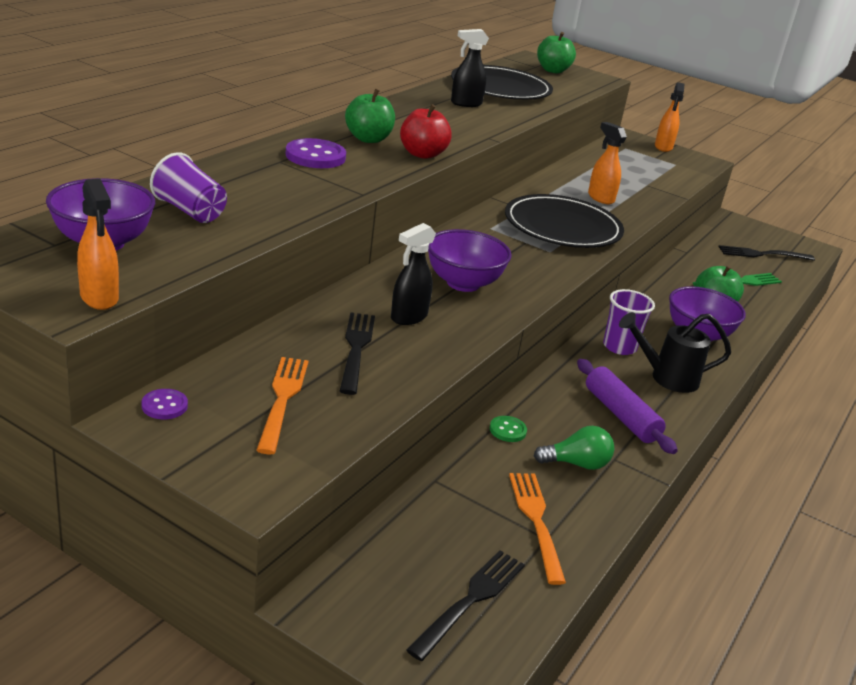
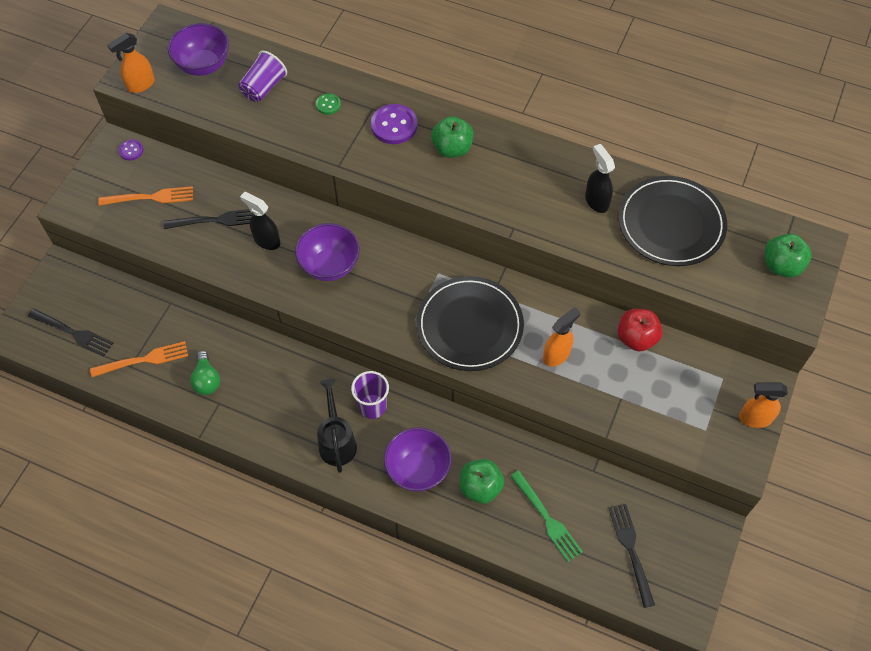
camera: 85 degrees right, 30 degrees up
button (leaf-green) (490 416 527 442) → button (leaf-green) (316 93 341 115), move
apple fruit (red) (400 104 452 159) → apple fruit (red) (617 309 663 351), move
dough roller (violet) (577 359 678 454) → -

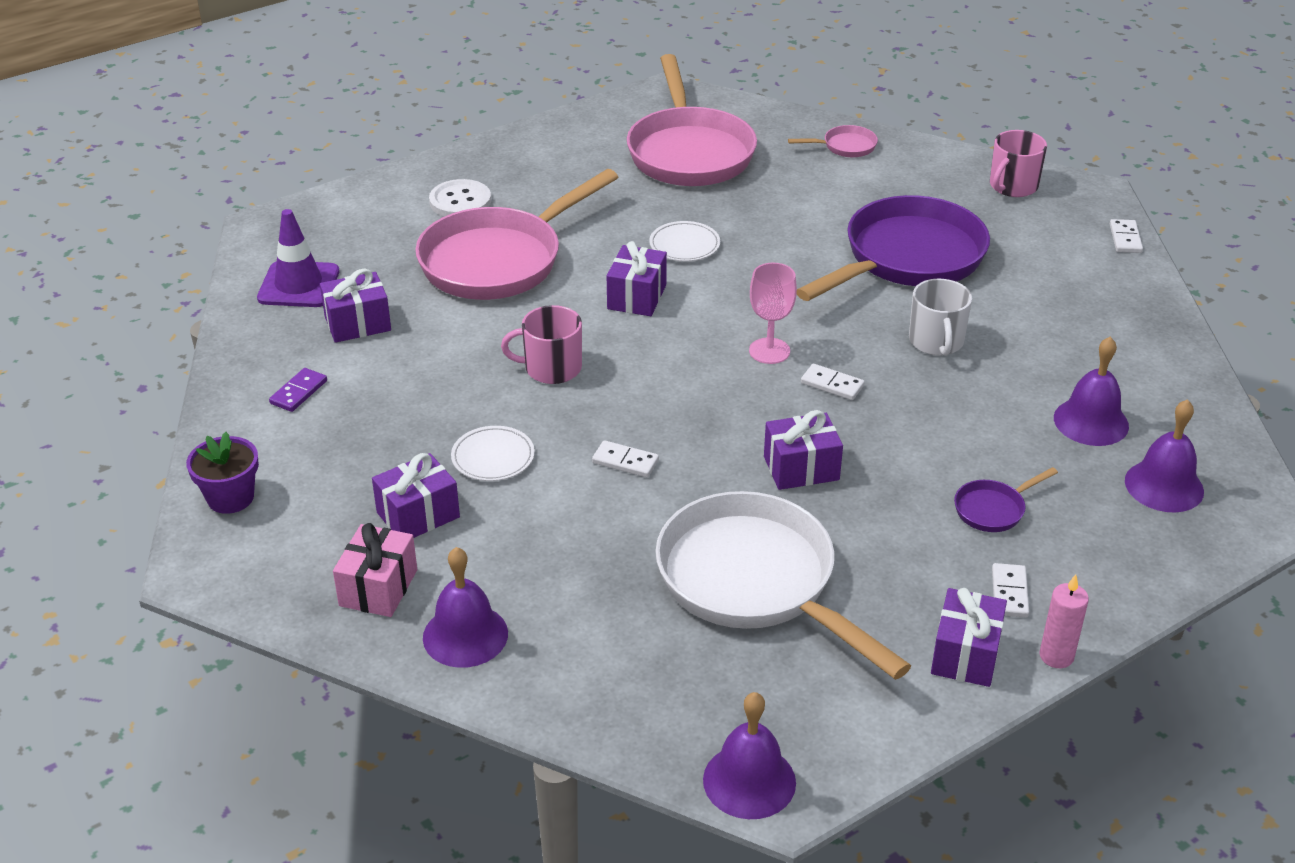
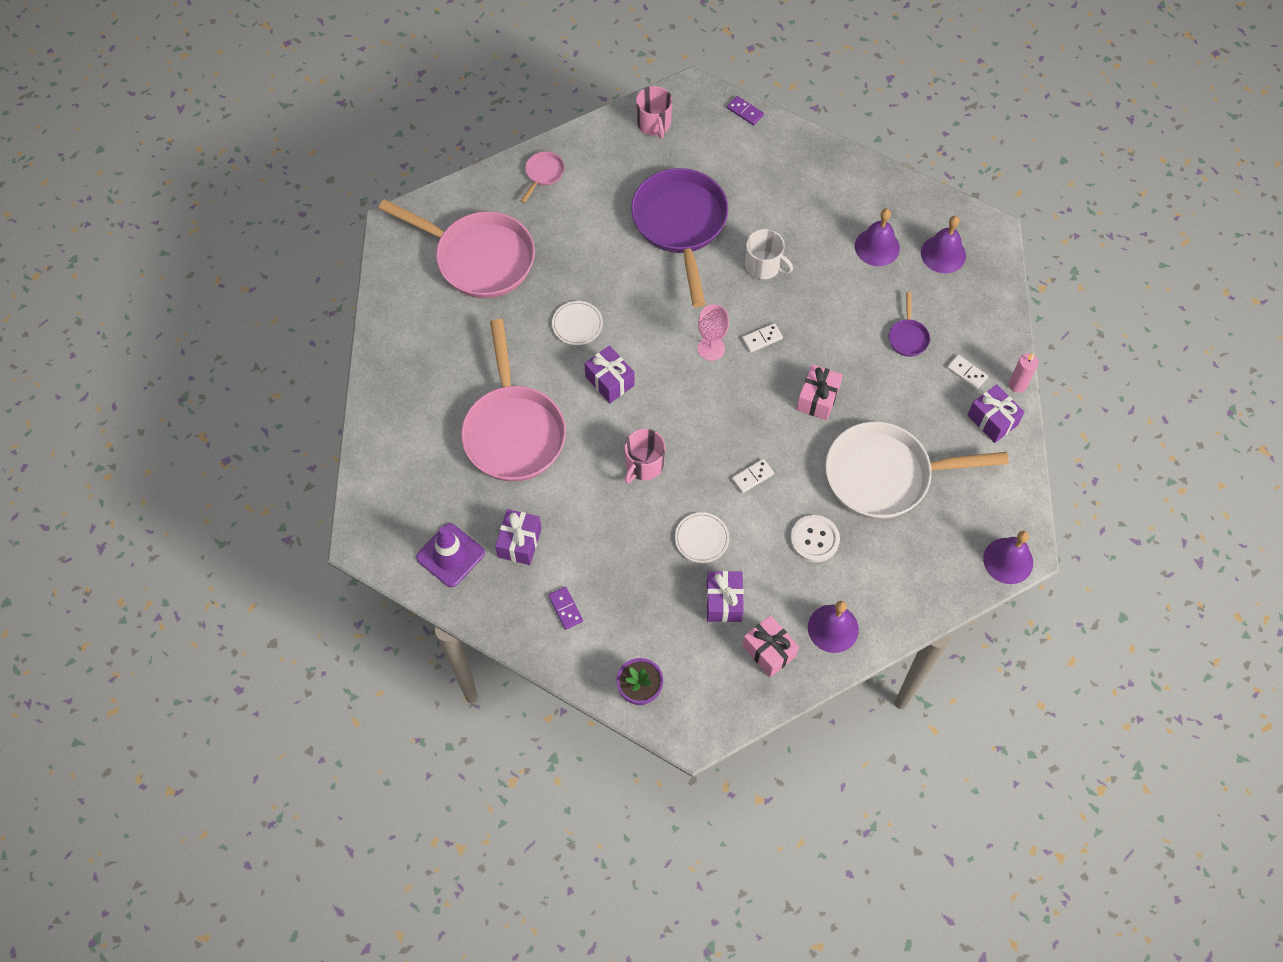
camera: 55 degrees left, 25 degrees up
domino tile (white) (1110 219 1143 253) → domino tile (violet) (727 96 764 125)
button (white) (429 179 491 217) → button (white) (790 515 840 562), move
present (violet) (764 410 843 490) → present (pink) (796 364 843 420)

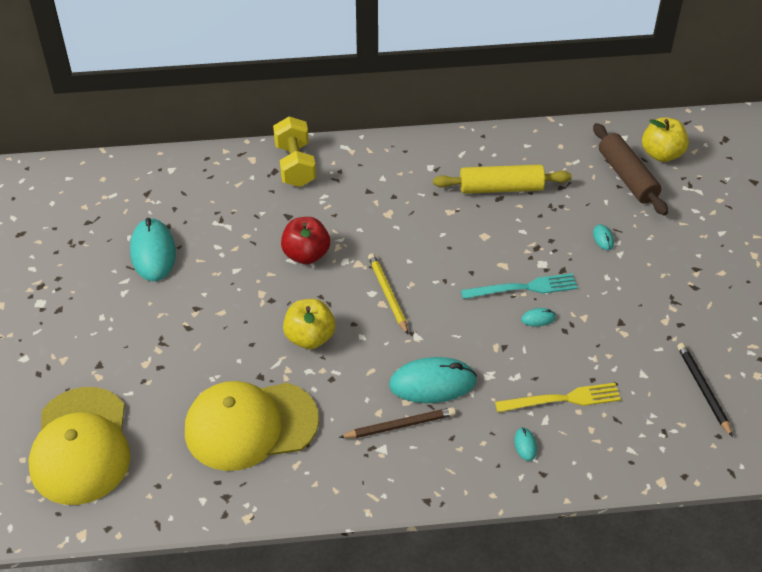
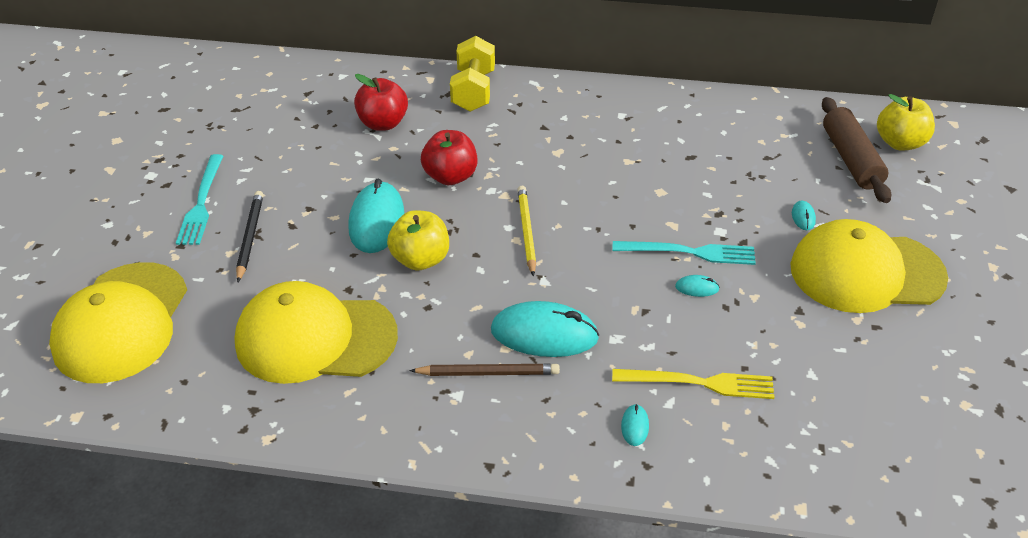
camera: 15 degrees right, 5 degrees down
- → fork (aqua) (176 154 223 245)
lead pencil (black) (677 343 733 437) → lead pencil (black) (236 191 263 282), move
PC mouse (aqua) (130 218 176 281) → PC mouse (aqua) (348 179 404 253), move
- → apple fruit (red) (354 74 408 131)
- → baseball cap (bright yellow) (790 219 948 313)
dough roller (bright yellow) (433 164 572 194) → -

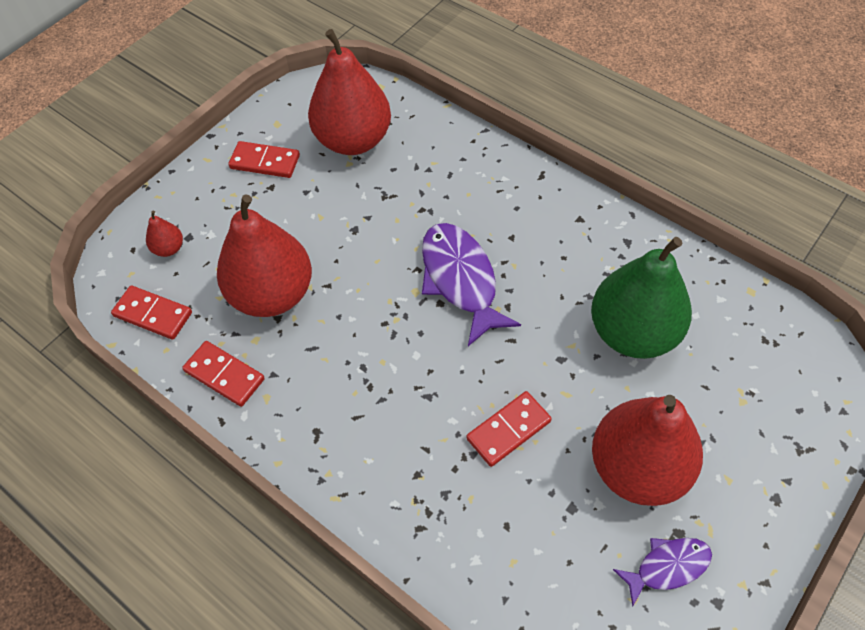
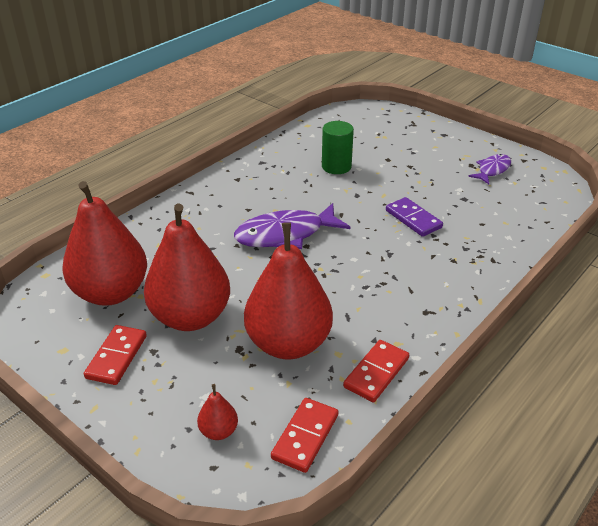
camera: 90 degrees left, 20 degrees down
toy pear (red) (592 395 703 506) → toy pear (red) (144 204 230 331), move
toy pear (leaf-green) (591 237 692 359) → cylinder shape (leaf-green) (322 121 354 174)
domino tile (red) (466 391 552 467) → domino tile (violet) (386 197 443 237)
fish (violet) (613 538 712 607) → fish (violet) (468 154 511 184), 60 degrees clockwise

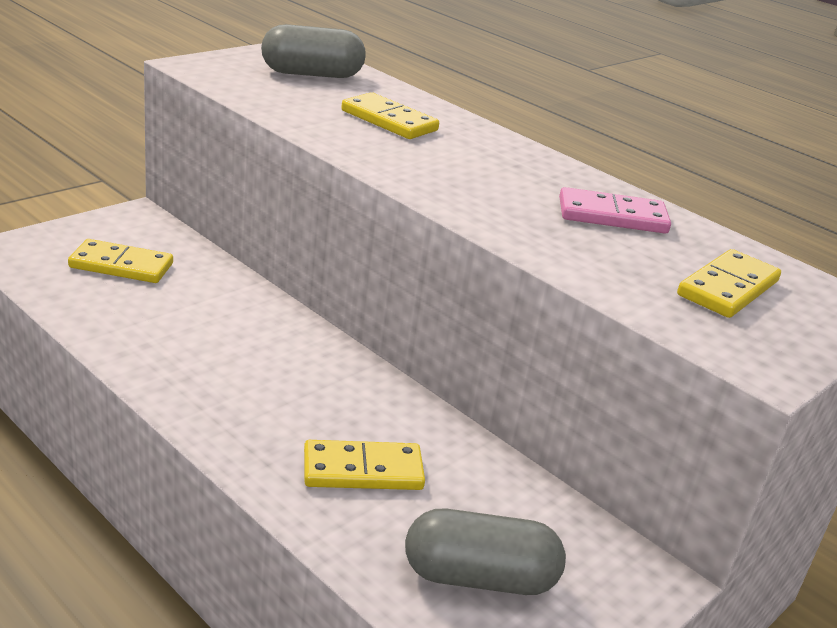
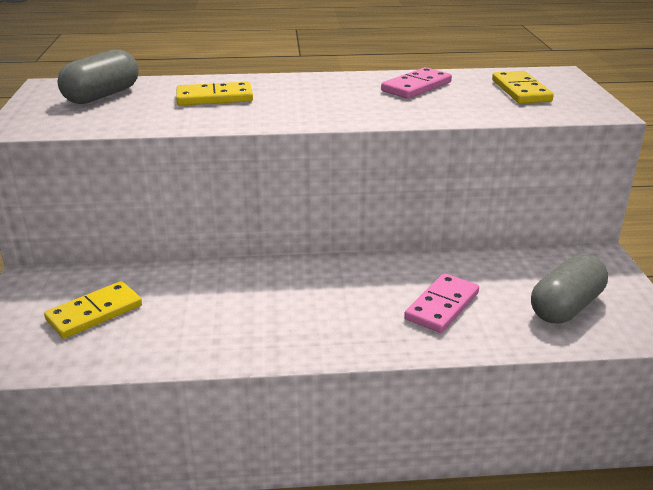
camera: 45 degrees left, 0 degrees up
domino tile (bright yellow) (304 440 425 490) → domino tile (pink) (404 273 479 333)

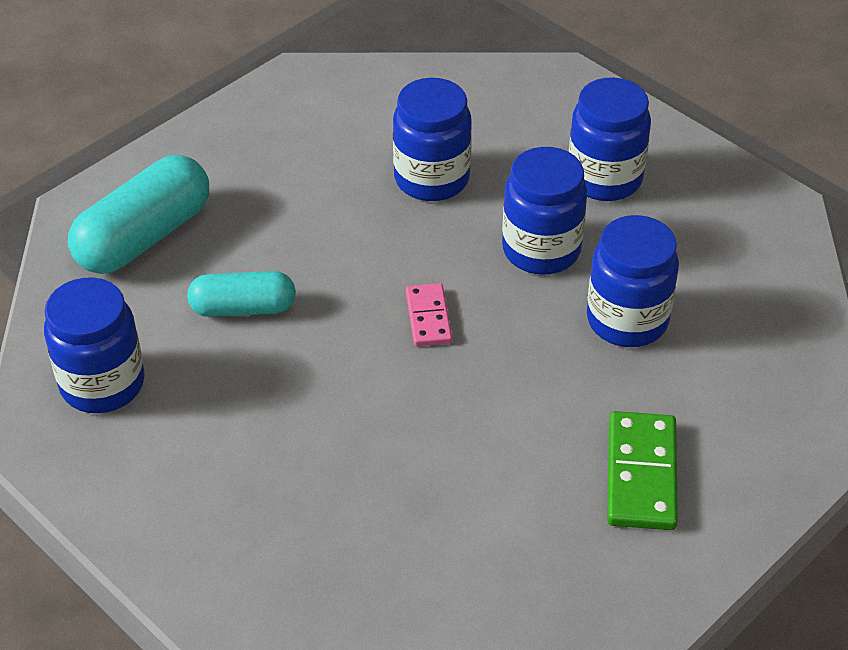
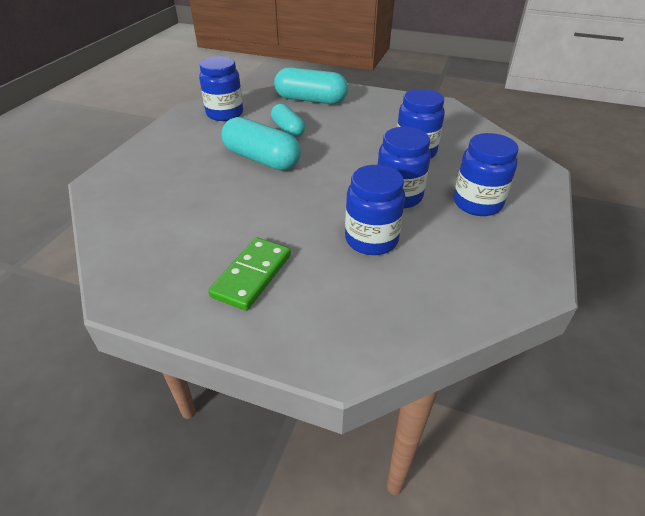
camera: 65 degrees right, 5 degrees down
domino tile (leaf-green) (607 411 678 530) → domino tile (leaf-green) (208 237 291 311), 45 degrees counterclockwise
- → capsule (aqua) (221 117 301 170)
domino tile (pink) (406 283 452 346) → -

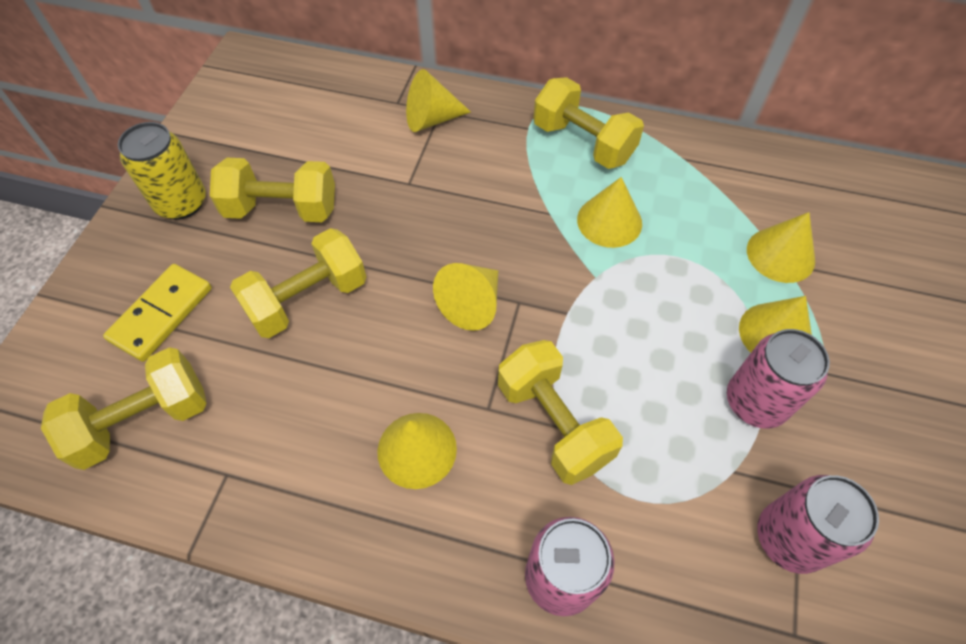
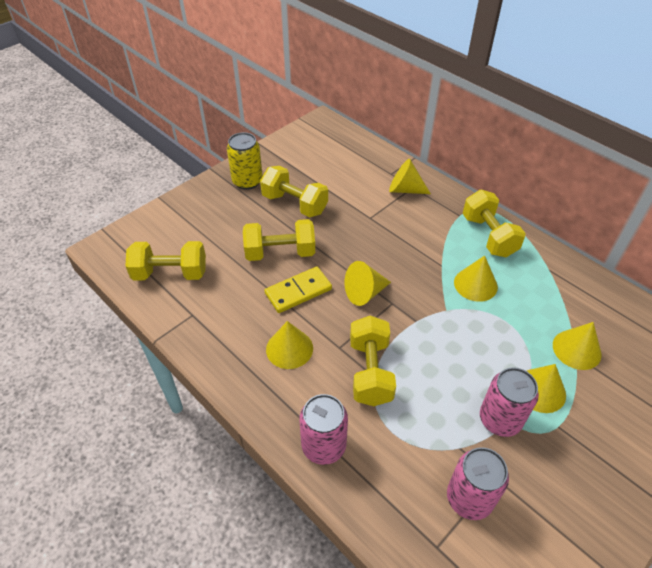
camera: 30 degrees right, 10 degrees down
domino tile (bright yellow) (103 264 212 362) → domino tile (bright yellow) (264 267 332 313), move

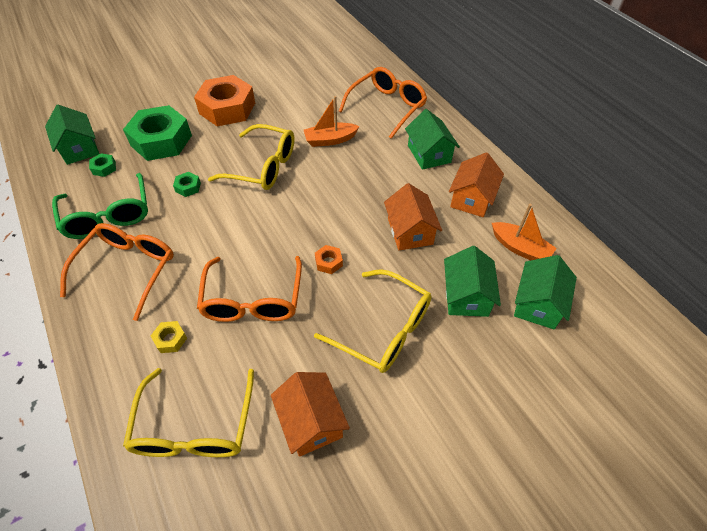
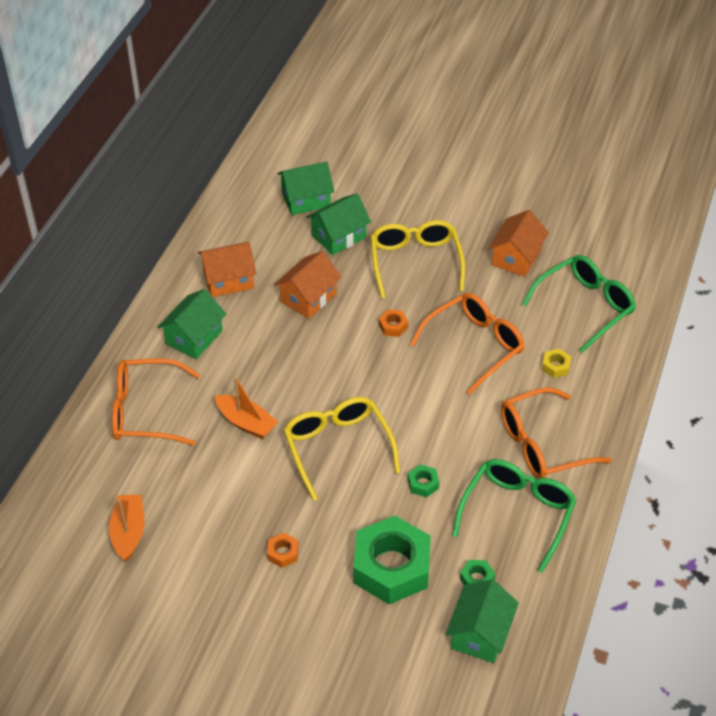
camera: 130 degrees left, 5 degrees down
toy boat (bright orange) (492 204 557 260) → toy boat (bright orange) (109 495 145 562), move
hex nut (bright orange) (194 75 255 126) → hex nut (bright orange) (267 533 298 568), x0.40
eyeglasses (bright yellow) (123 368 254 457) → eyeglasses (leaf-green) (522 255 636 353)

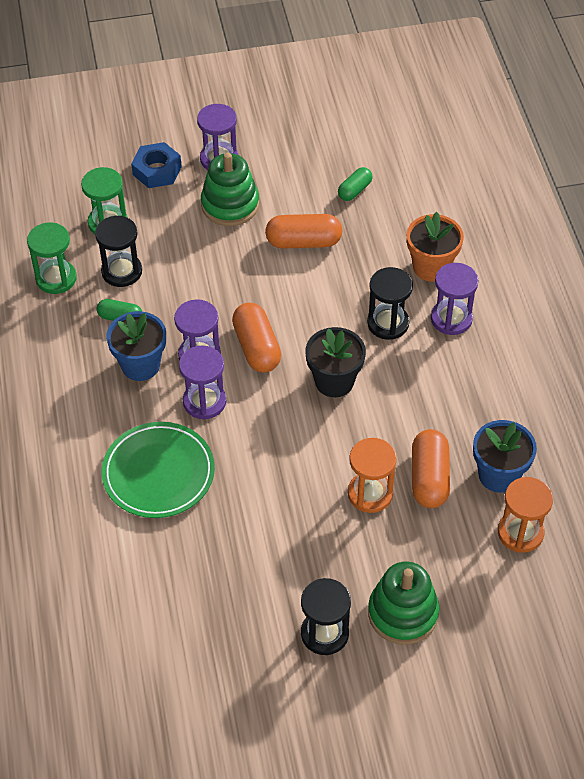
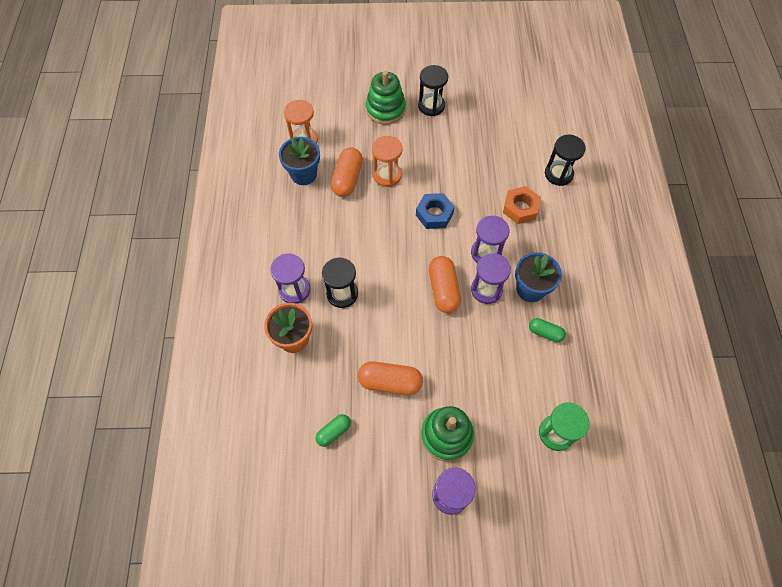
camera: 170 degrees left, 10 degrees up
hex nut (cobalt) (131 142 182 188) → hex nut (cobalt) (416 193 455 229), move
dinner plate (leaf-green) (102 422 215 518) → hex nut (bright orange) (503 186 541 224)
sand timer (black) (95 215 142 287) → sand timer (black) (545 135 586 186), move
sand timer (leaf-green) (27 222 77 294) → -
potted plant (black) (305 327 366 397) → -

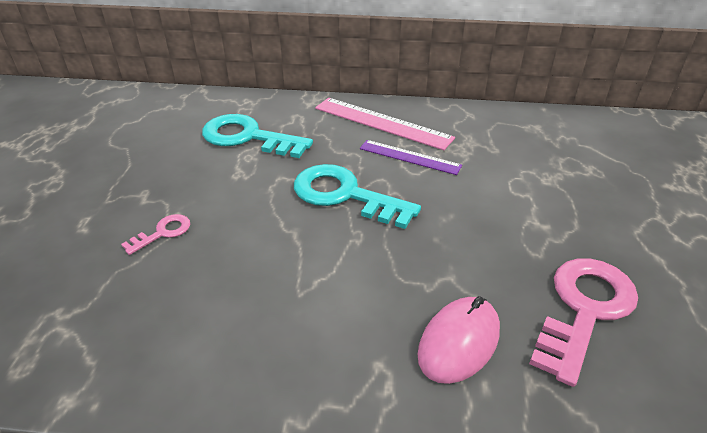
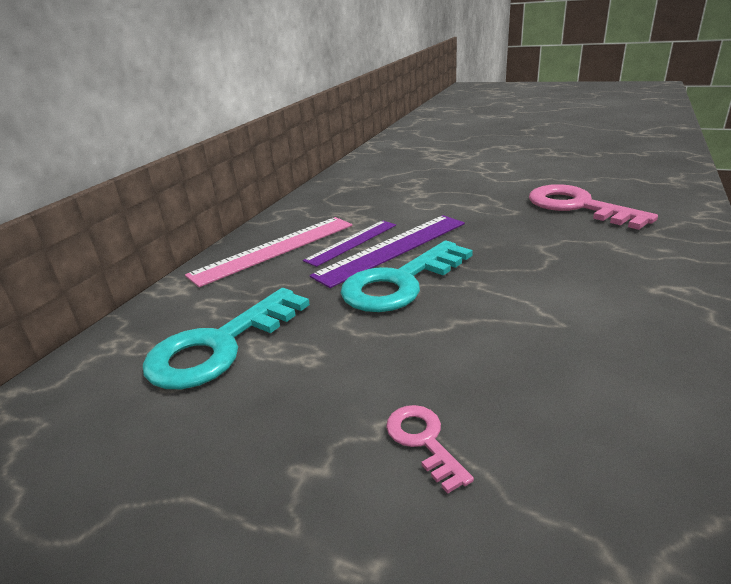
camera: 70 degrees left, 10 degrees down
- → ruler (violet) (310 215 465 288)
PC mouse (pink) (417 296 500 384) → -

